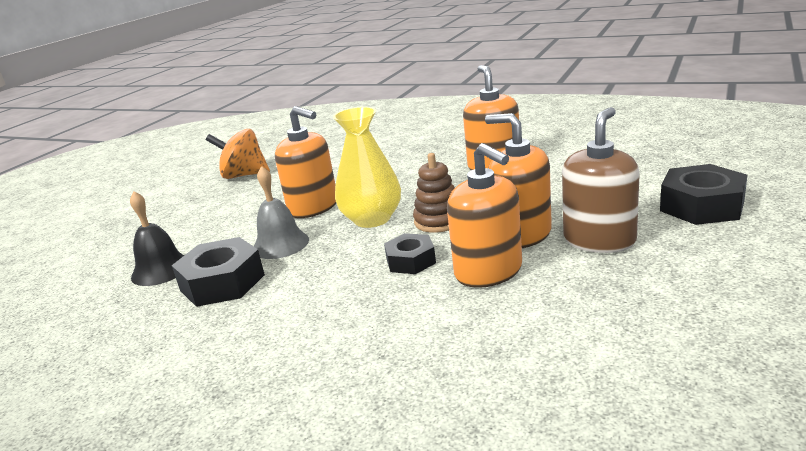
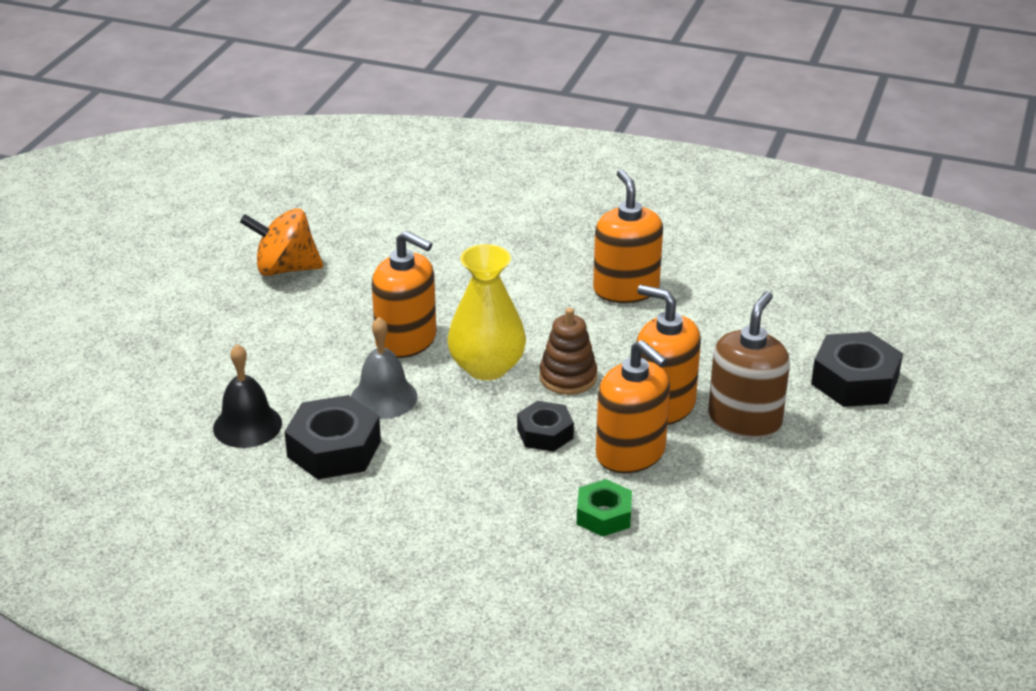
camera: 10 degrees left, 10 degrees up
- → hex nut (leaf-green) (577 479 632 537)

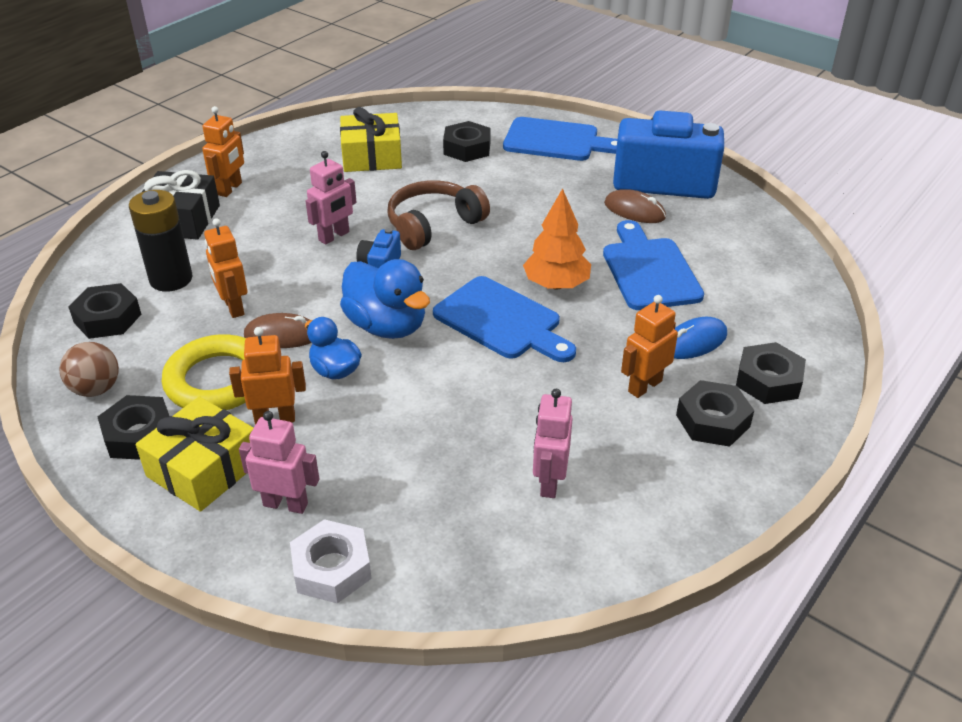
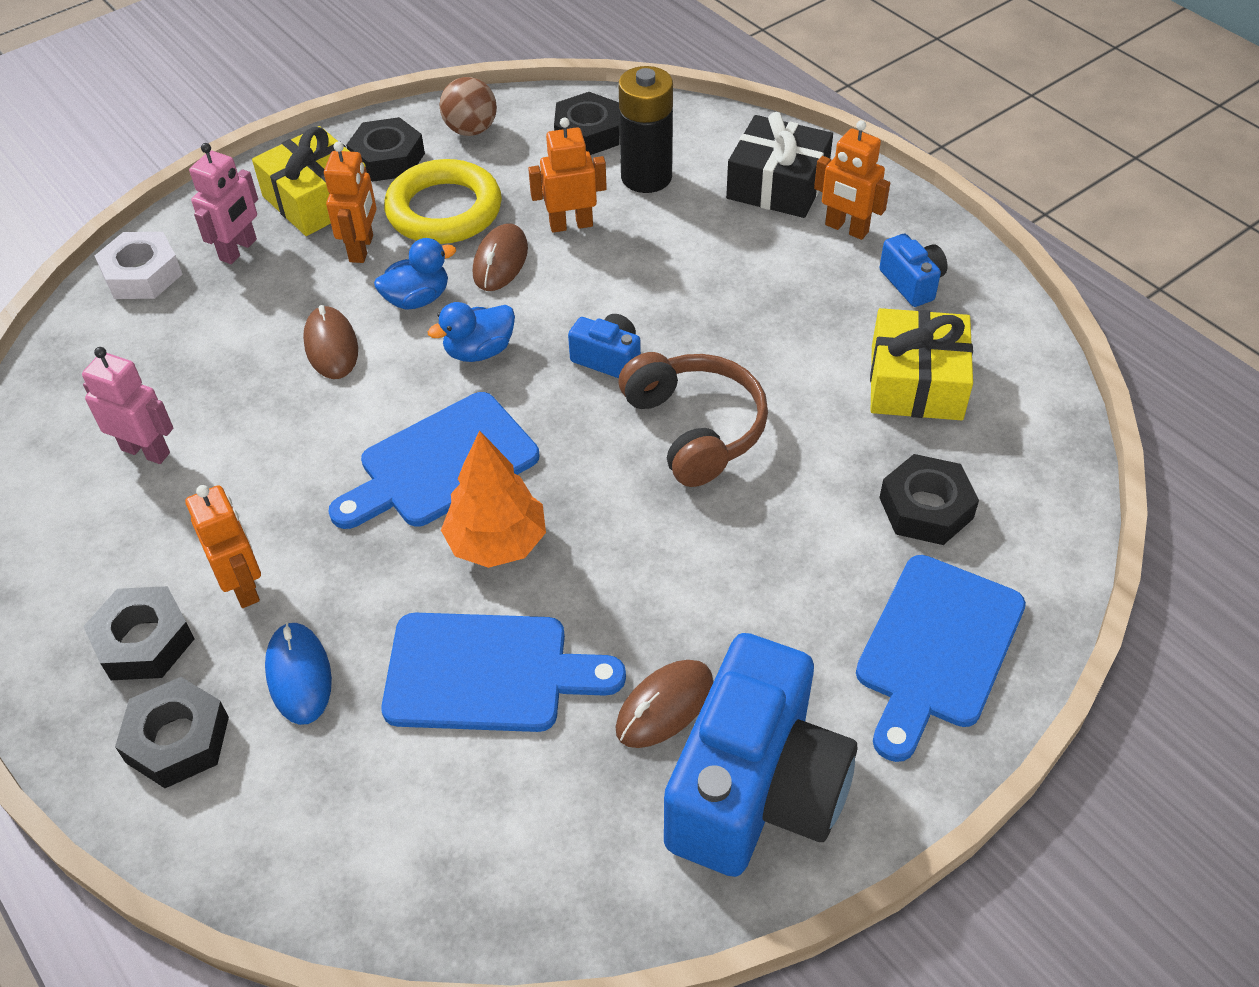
camera: 105 degrees right, 10 degrees up
- → PC mouse (russet) (303 305 358 379)
rubber duck (cobalt) (340 259 430 339) → rubber duck (cobalt) (428 302 515 362), x0.60
- → camera (cobalt) (879 234 948 307)
toy robot (pink) (306 151 357 245) → -

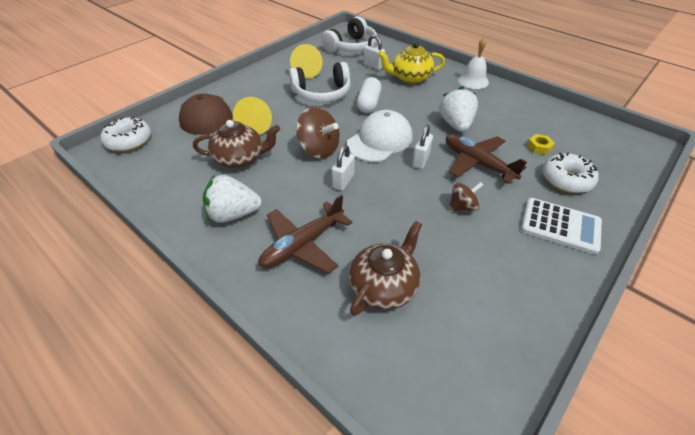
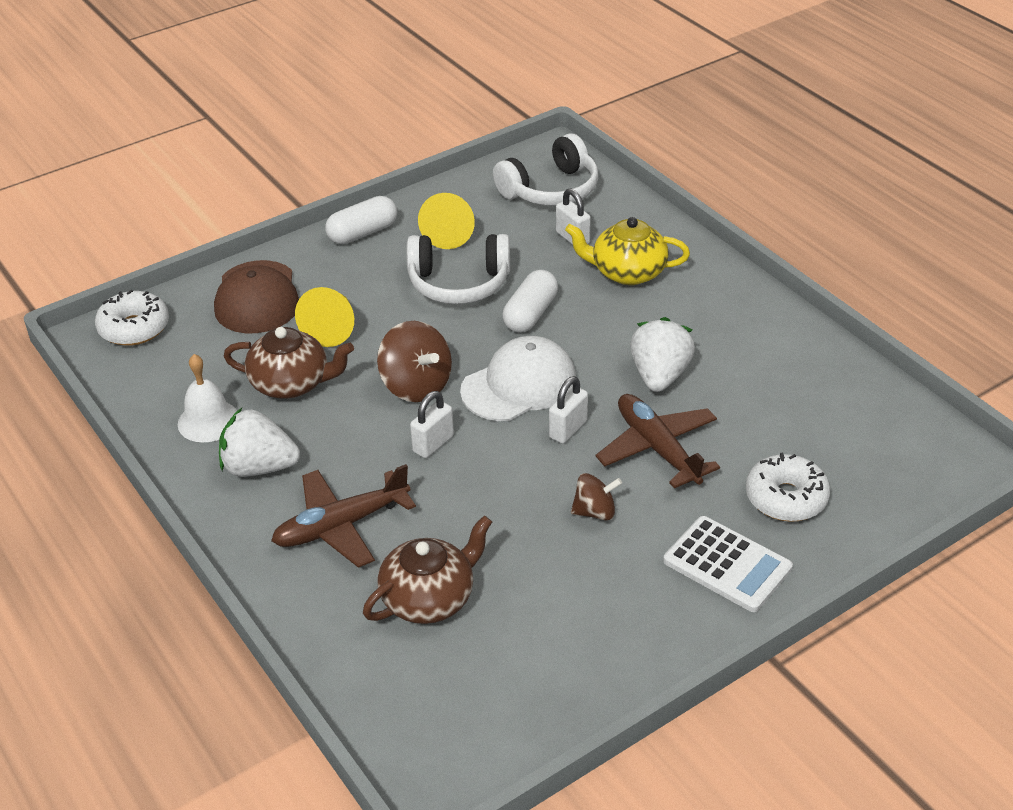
camera: 15 degrees right, 5 degrees down
school bell (white) (458 38 489 89) → school bell (white) (178 354 237 442), move
- → capsule (white) (325 196 397 244)
hex nut (bright yellow) (527 134 555 155) → -

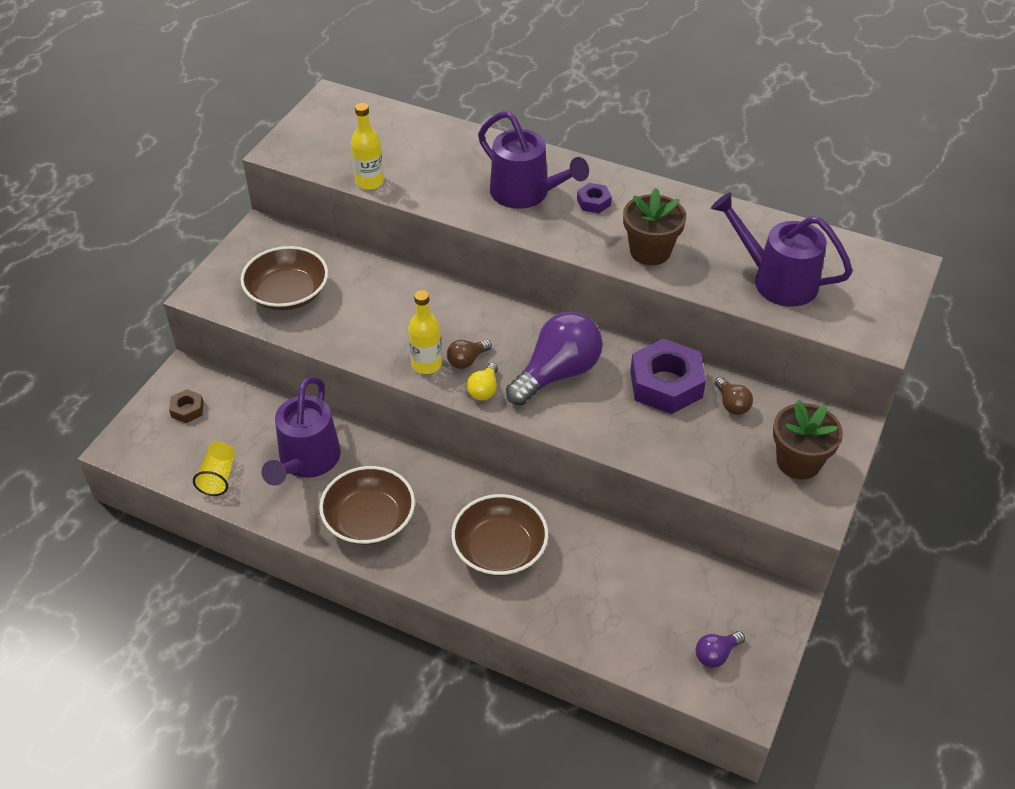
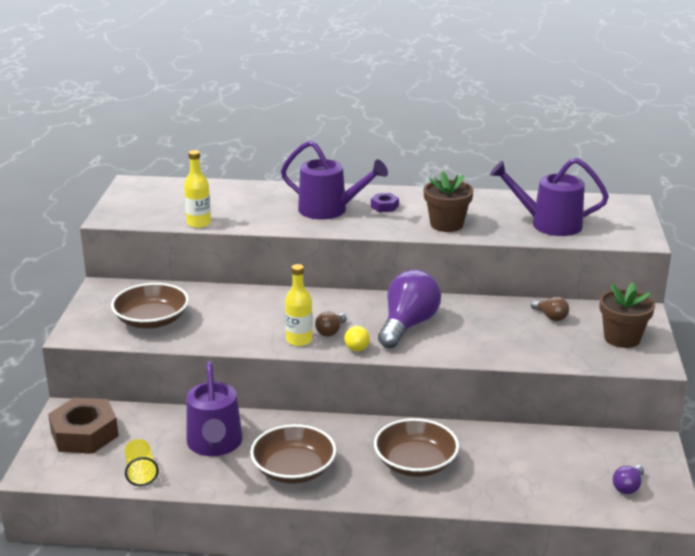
camera: 20 degrees left, 20 degrees down
hex nut (russet) (169 389 204 423) → hex nut (russet) (48 398 119 454), x2.11
hex nut (violet) (630 339 706 414) → -

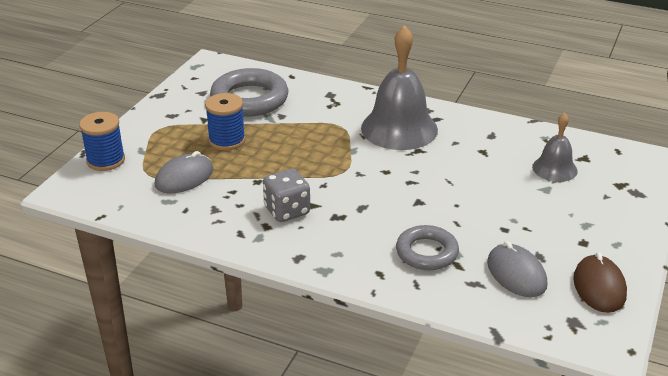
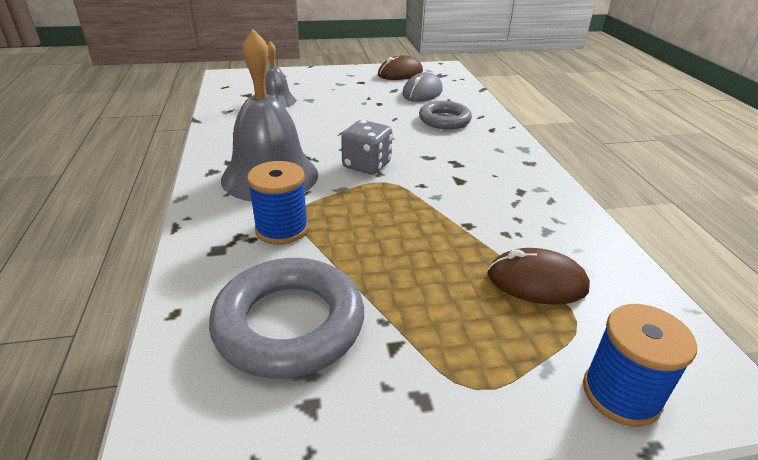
camera: 125 degrees left, 0 degrees up
spool (cobalt) (205 93 246 150) → spool (cobalt) (247 161 308 245), move
game die (ash-grey) (263 169 310 222) → game die (ash-grey) (341 120 393 175), move
PC mouse (ash-grey) (155 151 213 193) → PC mouse (russet) (488 248 590 305)

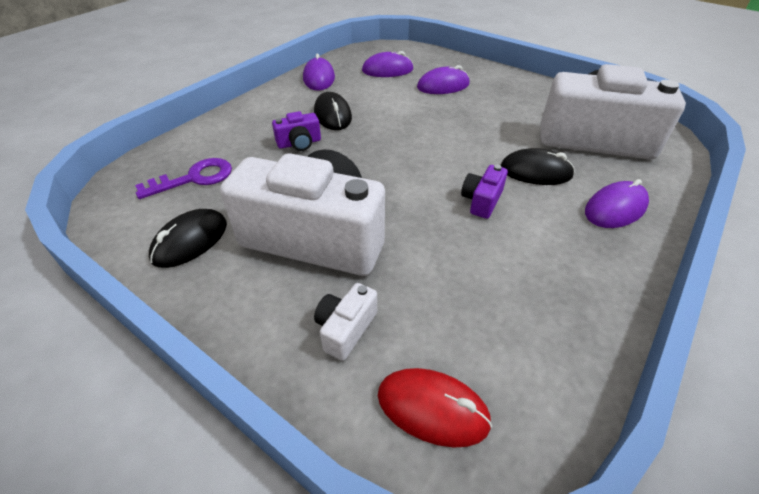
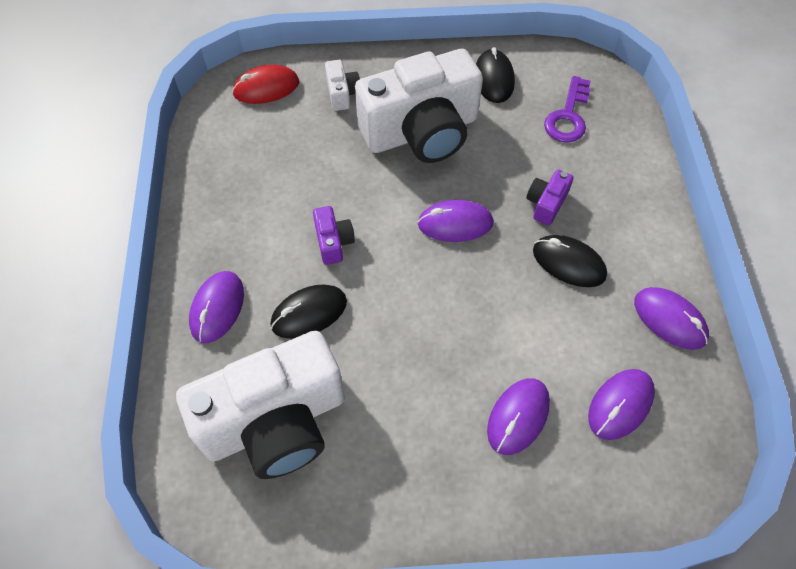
camera: 140 degrees right, 15 degrees up
- → PC mouse (violet) (418 200 493 242)

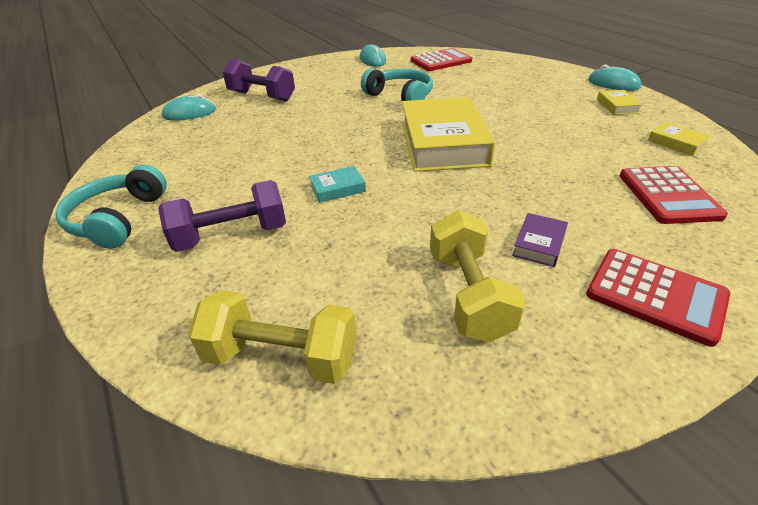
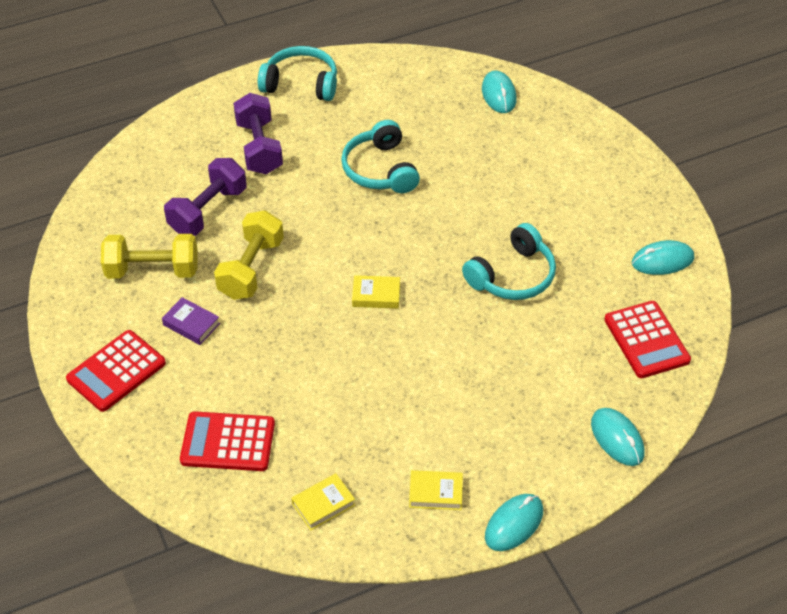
camera: 95 degrees right, 10 degrees up
hand weight (violet) (222 59 295 102) → hand weight (violet) (164 158 247 236), move
hand weight (bright yellow) (188 290 356 384) → hand weight (bright yellow) (214 210 284 300), move
- → headset (aqua) (341 120 420 193)
hardcover (bright yellow) (402 97 495 172) → hardcover (bright yellow) (352 275 400 309), x0.41
- → PC mouse (aqua) (591 408 645 466)
hardcover (aqua) (309 166 366 203) → -

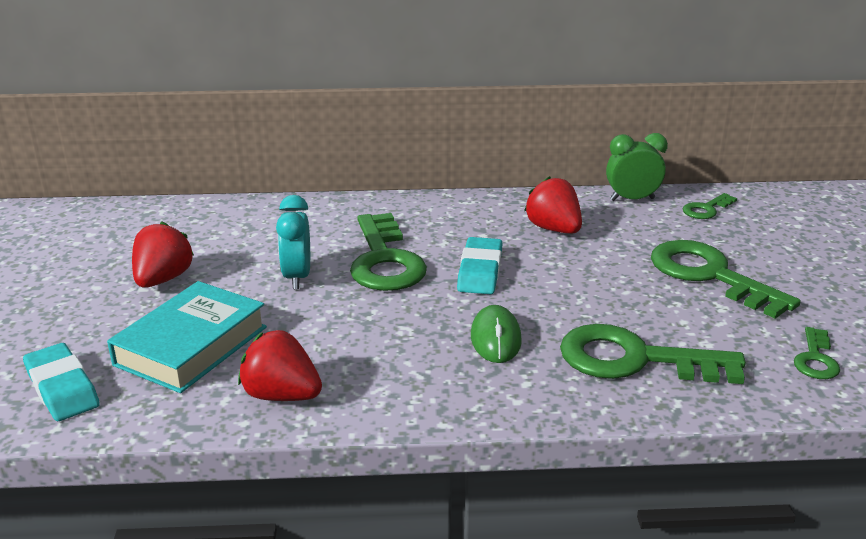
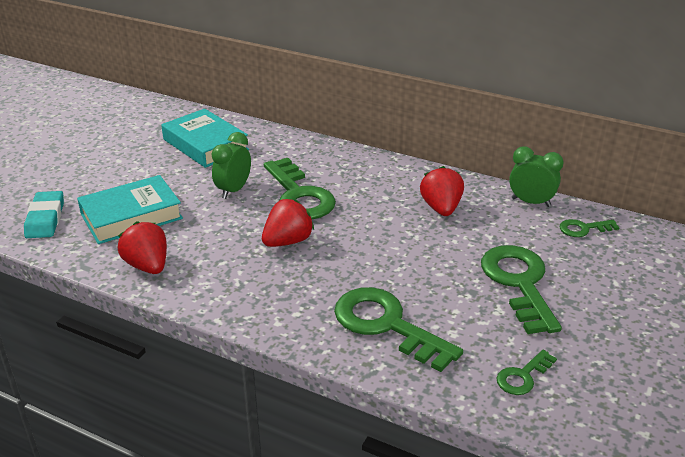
camera: 30 degrees right, 5 degrees up
- → hardcover (aqua) (161 109 249 168)
bedside clock (aqua) (276 195 310 289) → bedside clock (leaf-green) (212 132 251 199)
toy strawberry (red) (132 221 194 288) → toy strawberry (red) (262 199 314 247), move
key (leaf-green) (350 213 427 291) → key (leaf-green) (264 158 336 219), 45 degrees counterclockwise
pencil eraser (aqua) (457 237 502 294) → -
PC mouse (leaf-green) (471 305 522 363) → -

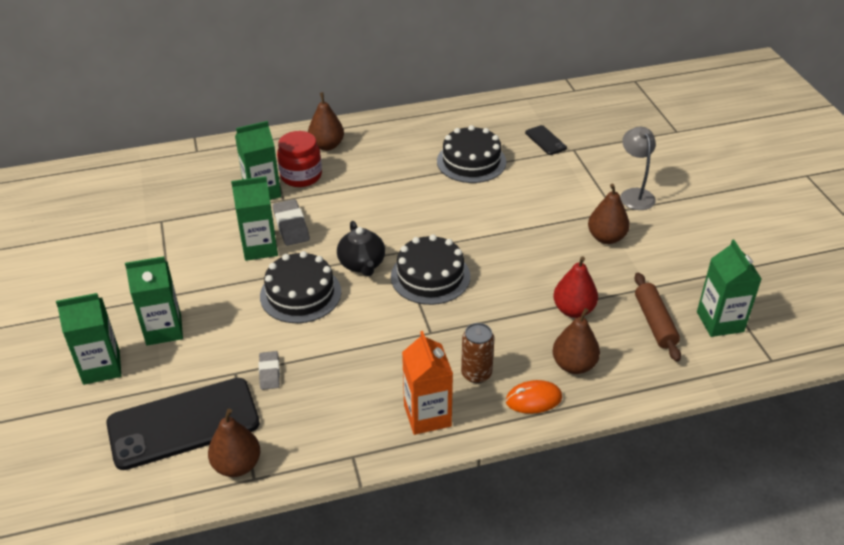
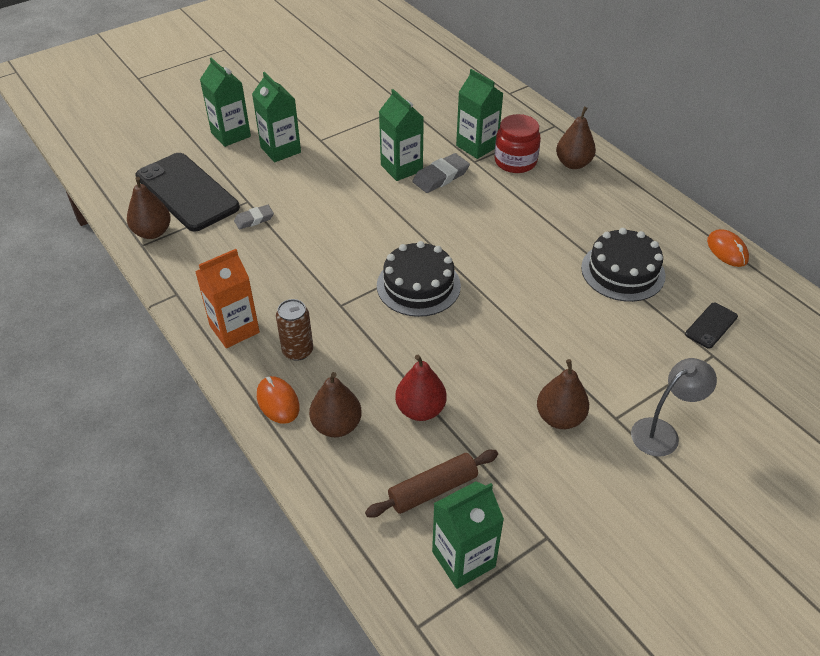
camera: 70 degrees right, 5 degrees up
- → PC mouse (bright orange) (707 229 749 267)
cake (black) (260 251 341 323) → -
china teapot (black) (337 221 385 277) → -

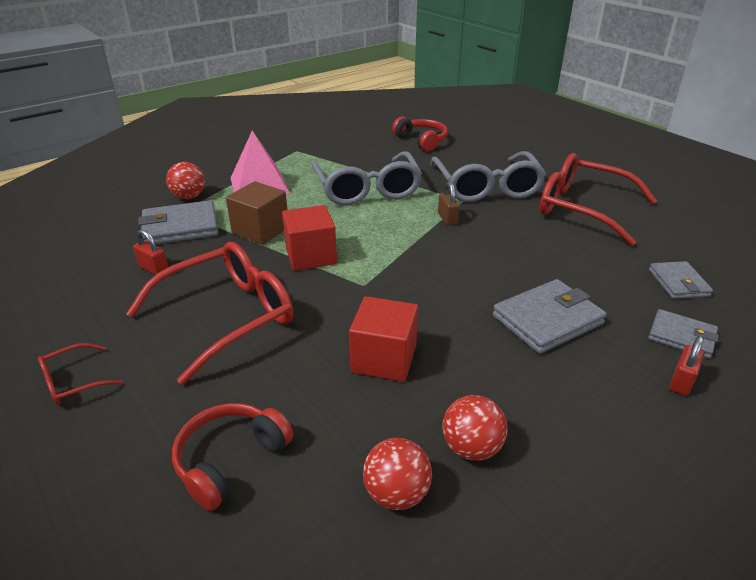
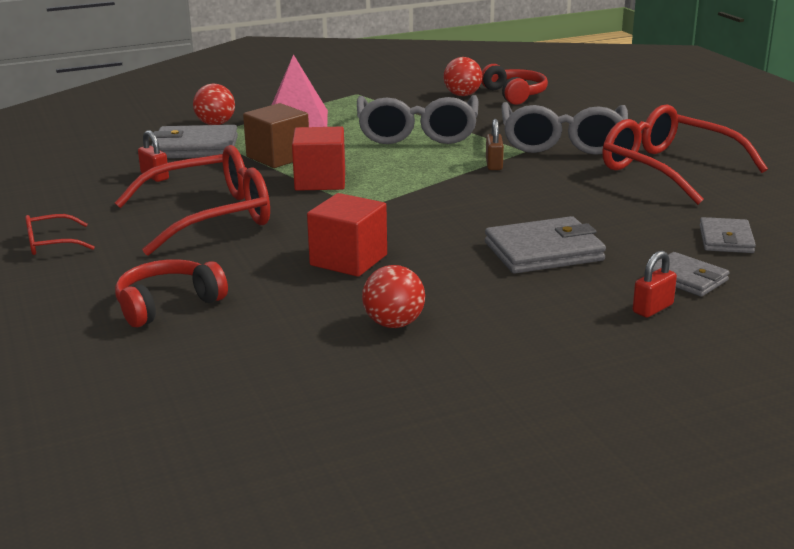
camera: 15 degrees right, 10 degrees down
sphere (red) (363 438 432 510) → sphere (red) (444 57 482 96), move

